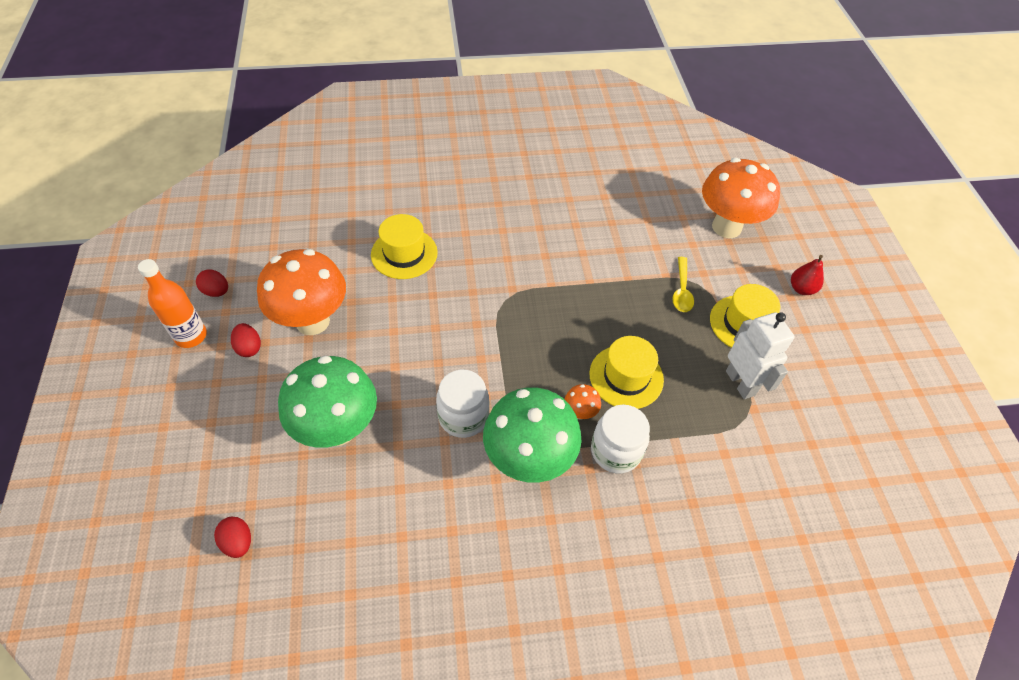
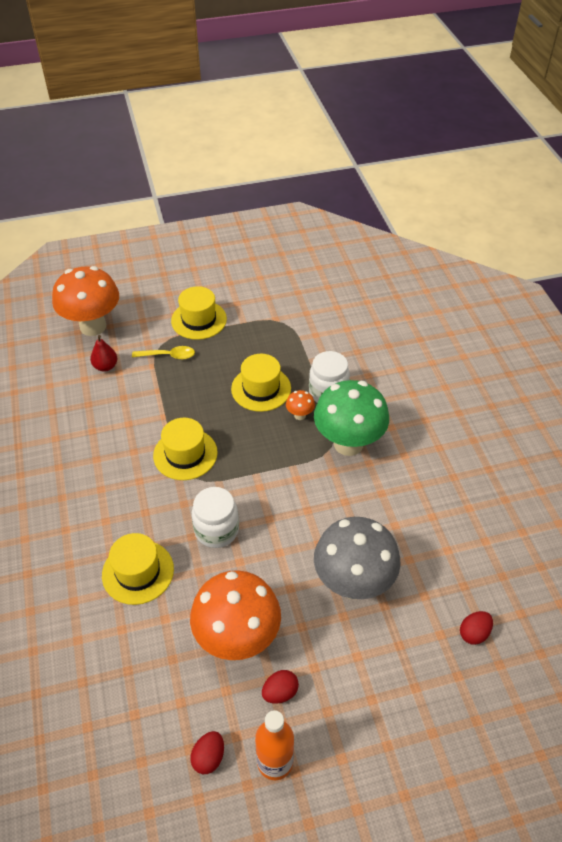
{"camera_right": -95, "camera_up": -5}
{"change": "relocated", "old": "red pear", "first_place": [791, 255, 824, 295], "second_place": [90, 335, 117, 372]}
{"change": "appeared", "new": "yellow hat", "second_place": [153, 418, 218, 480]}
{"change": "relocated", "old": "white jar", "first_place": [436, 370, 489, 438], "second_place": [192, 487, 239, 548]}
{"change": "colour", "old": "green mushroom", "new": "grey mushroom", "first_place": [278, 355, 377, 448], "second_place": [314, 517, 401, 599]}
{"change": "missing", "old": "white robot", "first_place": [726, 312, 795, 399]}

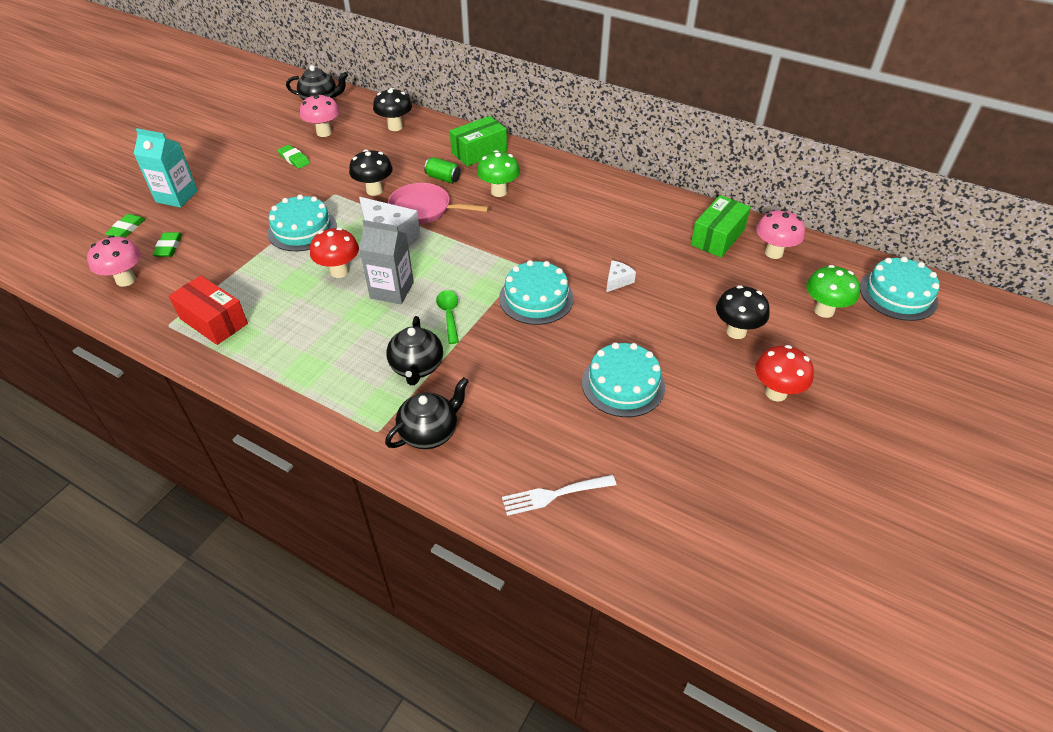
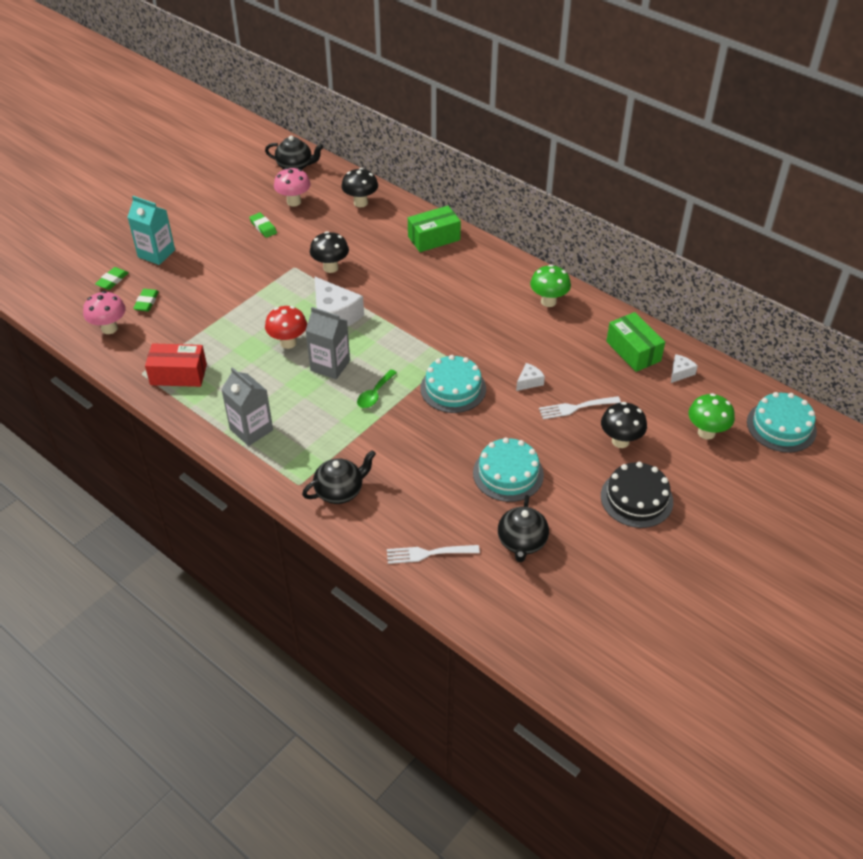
{"camera_right": 10, "camera_up": 0}
{"change": "spun", "old": "red box", "first_place": [169, 275, 248, 345], "second_place": [145, 343, 207, 387], "degrees": -45}
{"change": "appeared", "new": "grey carton", "second_place": [221, 367, 273, 446]}
{"change": "spun", "old": "green spoon", "first_place": [436, 290, 459, 344], "second_place": [357, 369, 397, 408], "degrees": -150}
{"change": "relocated", "old": "black teapot", "first_place": [386, 316, 443, 385], "second_place": [498, 495, 549, 562]}
{"change": "relocated", "old": "green mushroom", "first_place": [477, 150, 520, 197], "second_place": [530, 265, 571, 307]}
{"change": "appeared", "new": "white fork", "second_place": [539, 396, 621, 419]}
{"change": "exchanged", "old": "red mushroom", "new": "black cake", "first_place": [755, 345, 814, 402], "second_place": [601, 462, 673, 528]}
{"change": "spun", "old": "green box", "first_place": [691, 195, 751, 257], "second_place": [606, 312, 665, 372], "degrees": -75}
{"change": "exchanged", "old": "pink mushroom", "new": "white cheese", "first_place": [756, 209, 805, 259], "second_place": [671, 354, 698, 383]}
{"change": "missing", "old": "turquoise cake", "first_place": [267, 194, 337, 251]}
{"change": "missing", "old": "pink pan", "first_place": [388, 183, 489, 224]}
{"change": "missing", "old": "green can", "first_place": [424, 157, 461, 183]}

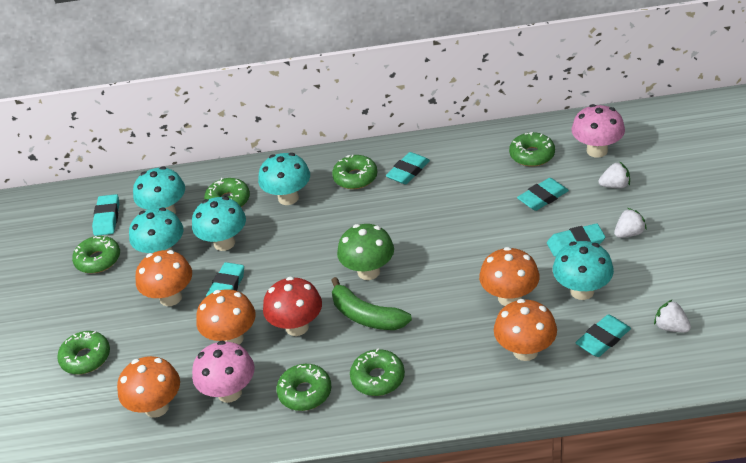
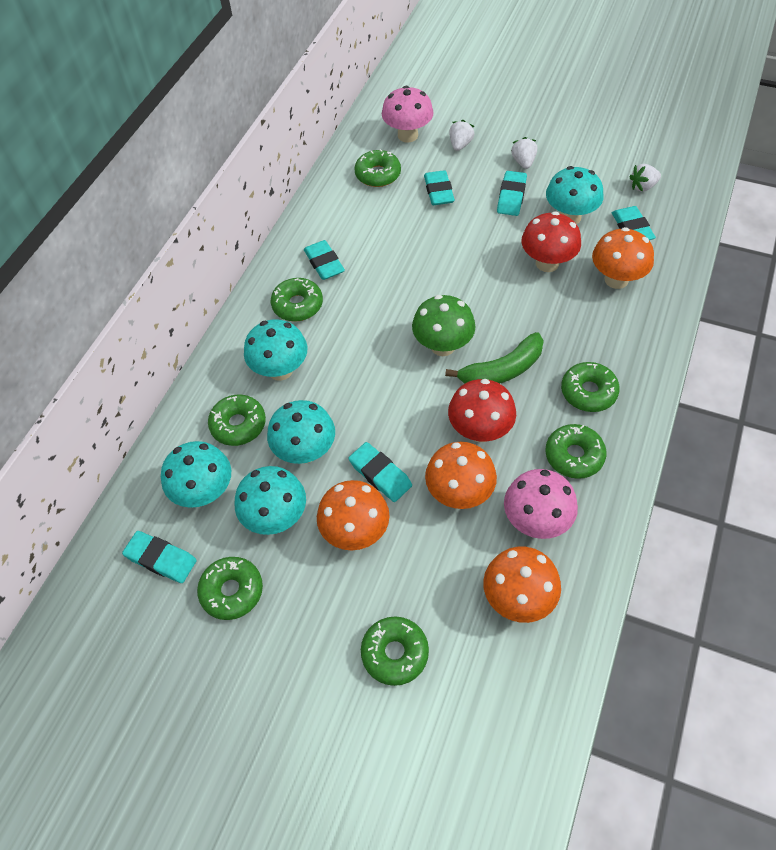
{"camera_right": -65, "camera_up": 15}
{"change": "colour", "old": "orange mushroom", "new": "red mushroom", "first_place": [479, 247, 540, 306], "second_place": [521, 211, 581, 272]}

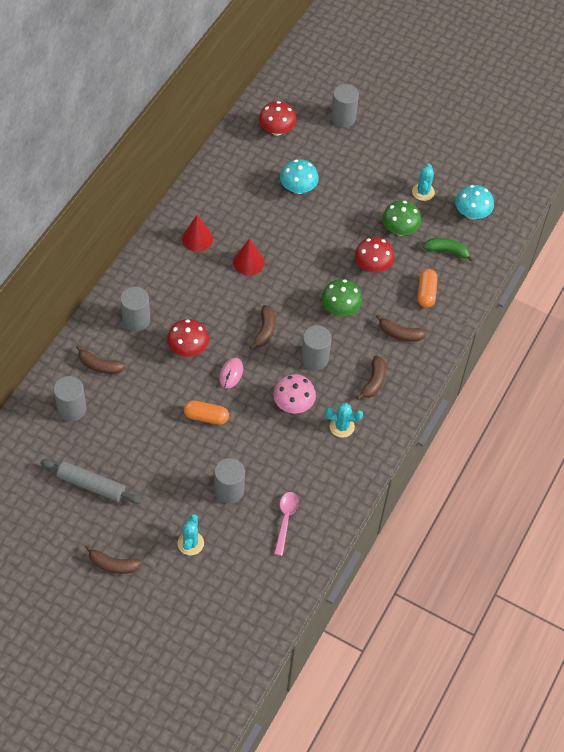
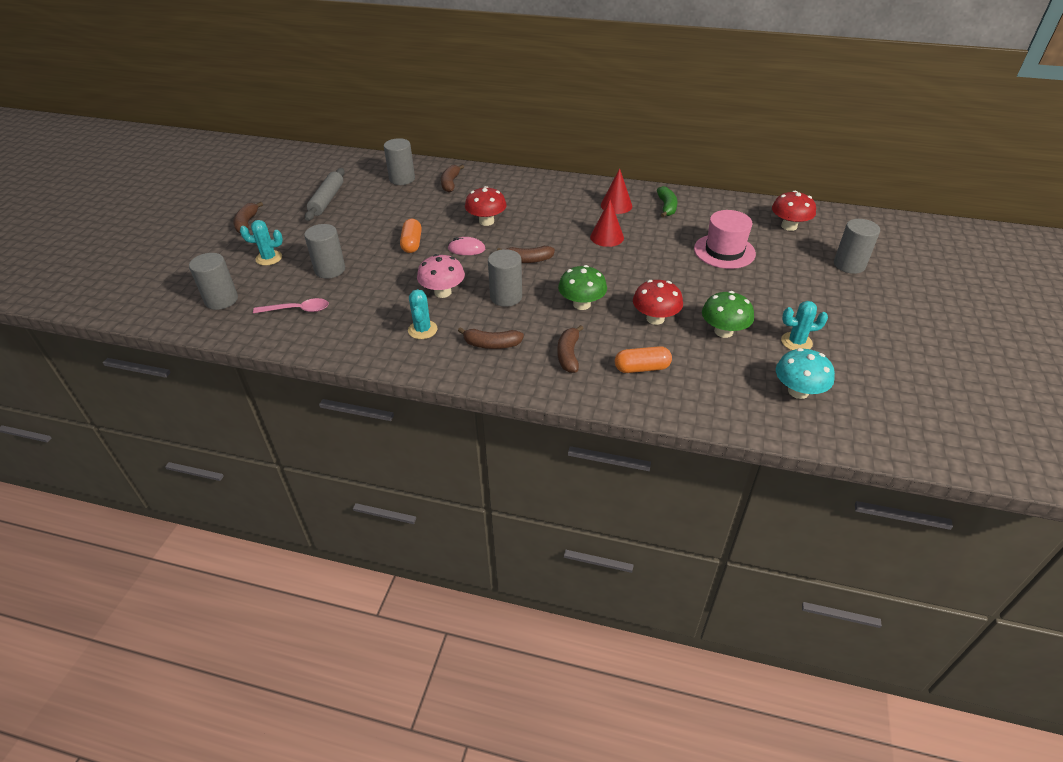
{"camera_right": 80, "camera_up": -15}
{"change": "relocated", "old": "grey cylinder", "first_place": [120, 287, 150, 332], "second_place": [189, 253, 238, 310]}
{"change": "relocated", "old": "green banana", "first_place": [423, 238, 474, 262], "second_place": [657, 186, 677, 217]}
{"change": "exchanged", "old": "turquoise mushroom", "new": "pink hat", "first_place": [280, 159, 319, 194], "second_place": [694, 210, 756, 269]}

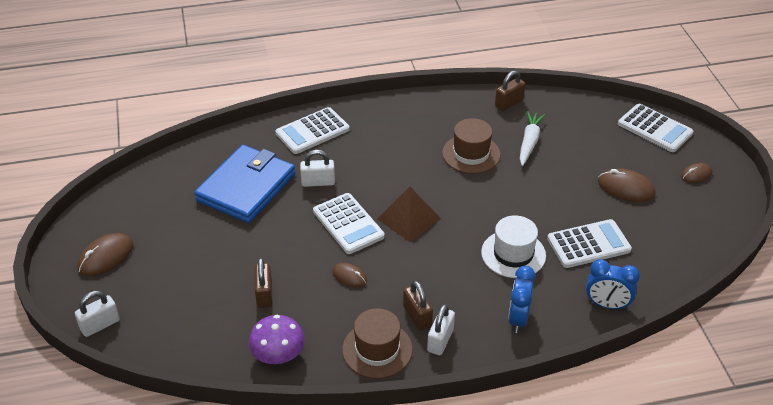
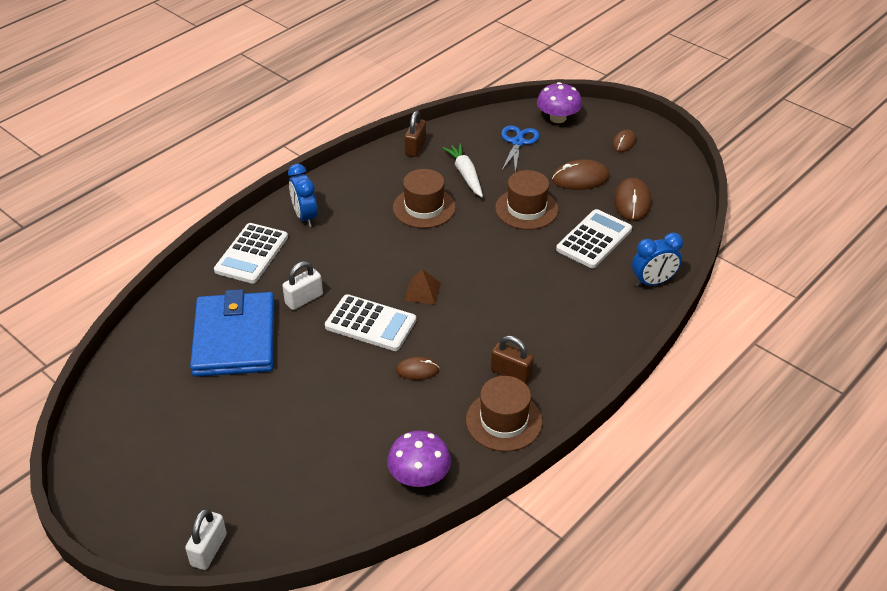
{"camera_right": -35, "camera_up": 0}
{"change": "relocated", "old": "blue clock", "first_place": [508, 266, 536, 333], "second_place": [288, 164, 317, 227]}
{"change": "size", "old": "brown pyramid", "first_place": [378, 187, 441, 242], "second_place": [404, 269, 441, 304], "factor": 0.63}
{"change": "appeared", "new": "brown hat", "second_place": [495, 170, 559, 230]}
{"change": "appeared", "new": "blue scissors", "second_place": [501, 125, 539, 173]}
{"change": "exchanged", "old": "white calculator", "new": "purple mushroom", "first_place": [618, 104, 694, 152], "second_place": [537, 82, 582, 123]}
{"change": "relocated", "old": "brown mouse", "first_place": [77, 233, 133, 276], "second_place": [614, 178, 651, 221]}
{"change": "missing", "old": "brown padlock", "first_place": [254, 258, 272, 308]}
{"change": "missing", "old": "white padlock", "first_place": [427, 304, 455, 355]}
{"change": "missing", "old": "white hat", "first_place": [481, 215, 546, 278]}

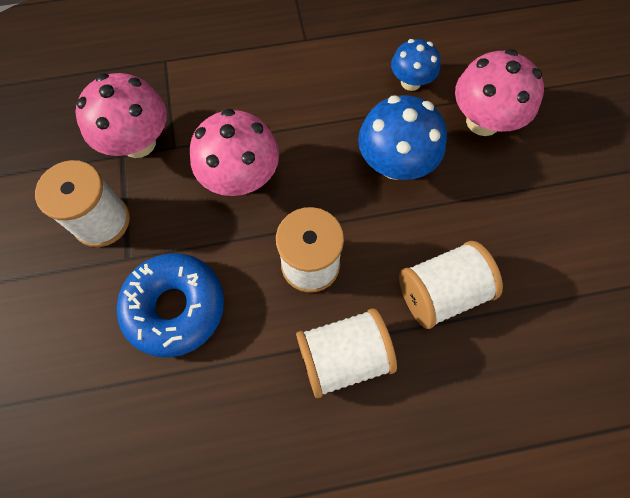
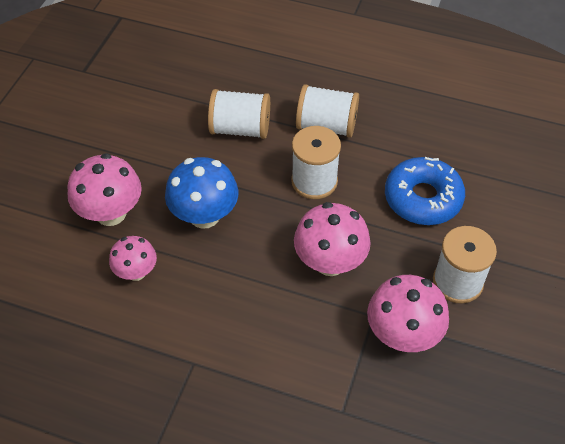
{"camera_right": -150, "camera_up": -15}
{"change": "colour", "old": "blue mushroom", "new": "pink mushroom", "first_place": [391, 39, 441, 91], "second_place": [109, 236, 157, 281]}

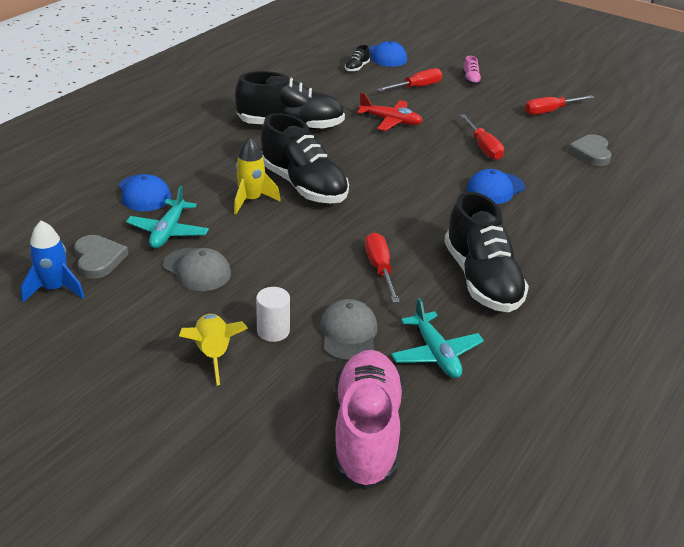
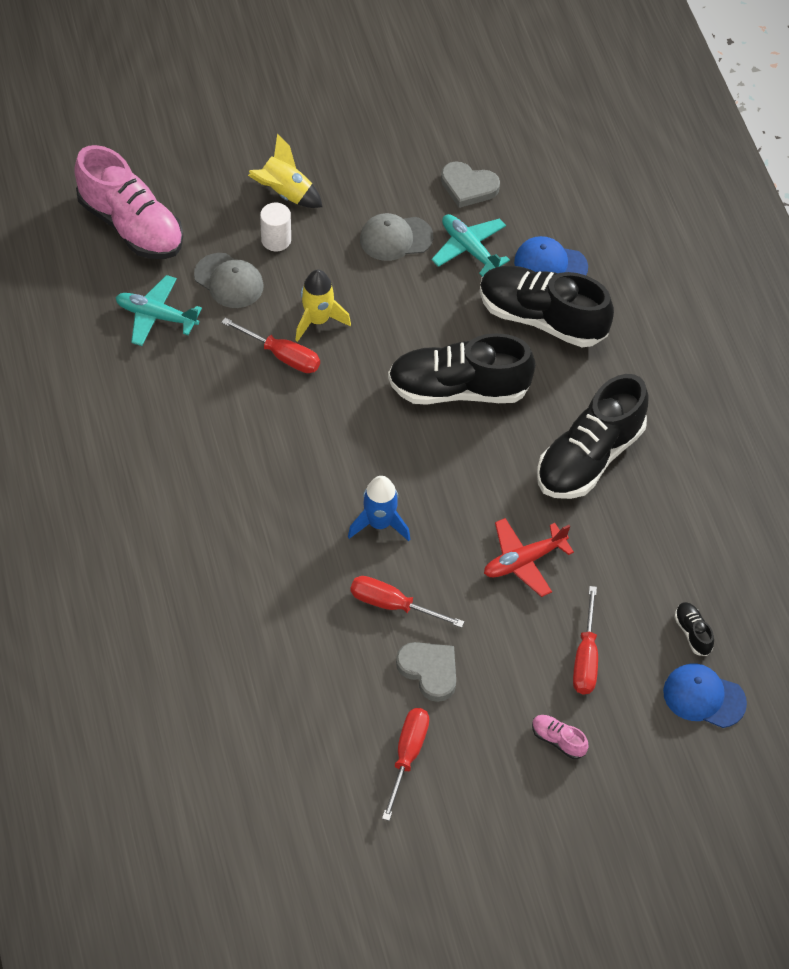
{"camera_right": 130, "camera_up": 20}
{"change": "relocated", "old": "yellow rocket", "first_place": [234, 137, 281, 214], "second_place": [296, 270, 351, 342]}
{"change": "relocated", "old": "blue rocket", "first_place": [21, 221, 84, 302], "second_place": [348, 476, 410, 541]}
{"change": "relocated", "old": "grey heart", "first_place": [568, 134, 611, 166], "second_place": [396, 642, 456, 702]}
{"change": "relocated", "old": "black shoe", "first_place": [444, 192, 529, 313], "second_place": [480, 265, 614, 347]}
{"change": "missing", "old": "blue cap", "first_place": [467, 169, 525, 204]}

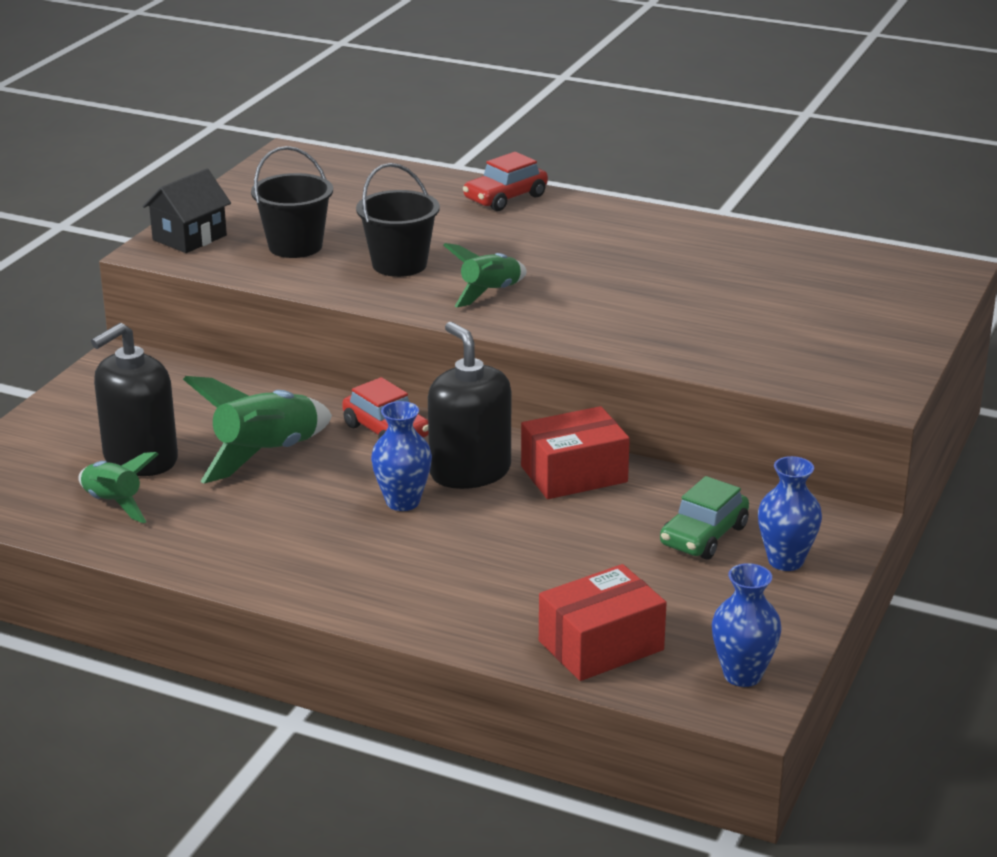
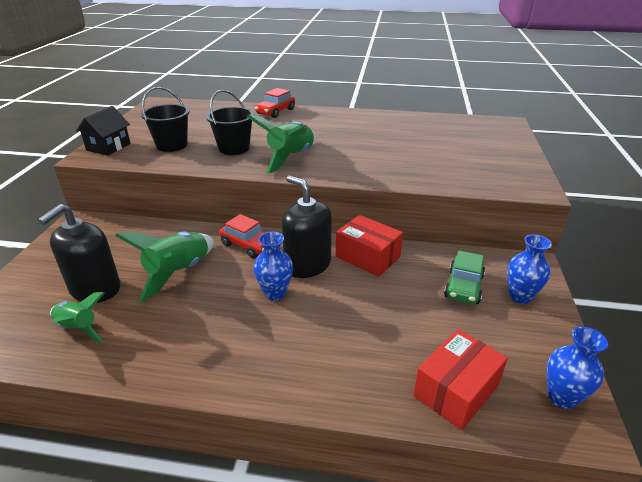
{"camera_right": -15, "camera_up": 5}
{"change": "size", "old": "green rocket", "first_place": [443, 243, 527, 307], "second_place": [247, 114, 315, 174], "factor": 1.56}
{"change": "spun", "old": "red box", "first_place": [521, 406, 630, 499], "second_place": [336, 215, 403, 277], "degrees": 75}

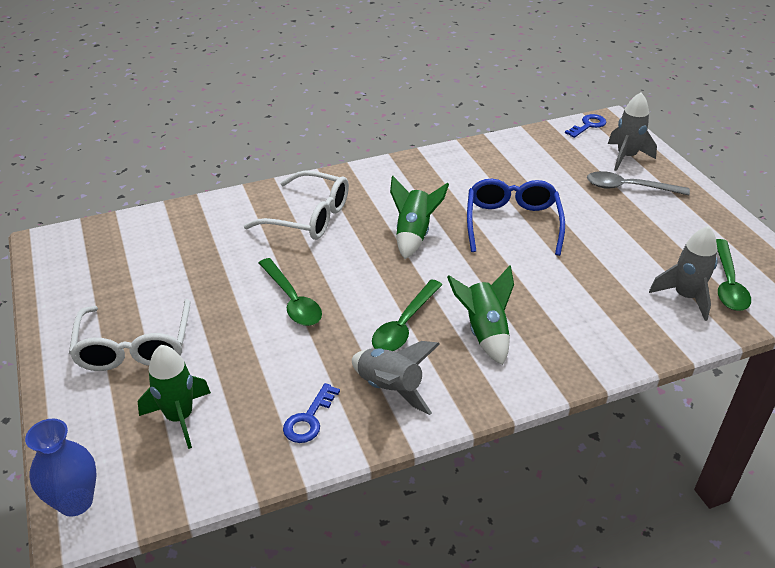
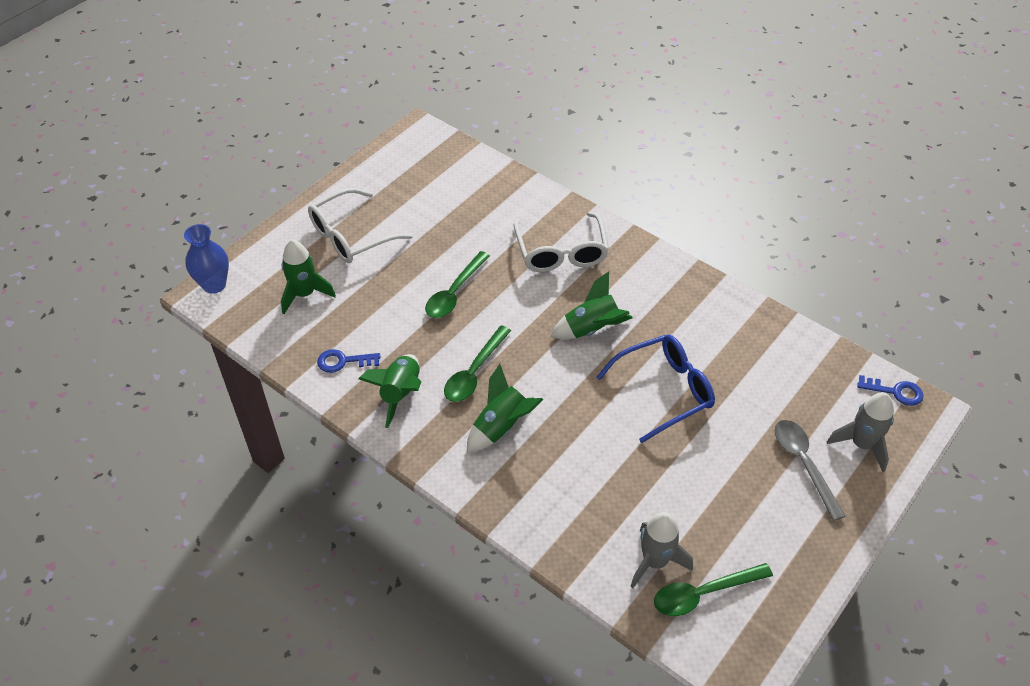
{"camera_right": 60, "camera_up": 10}
{"change": "colour", "old": "grey rocket", "new": "green rocket", "first_place": [352, 341, 440, 415], "second_place": [358, 354, 421, 428]}
{"change": "spun", "old": "green spoon", "first_place": [372, 279, 442, 351], "second_place": [444, 325, 511, 402], "degrees": -60}

